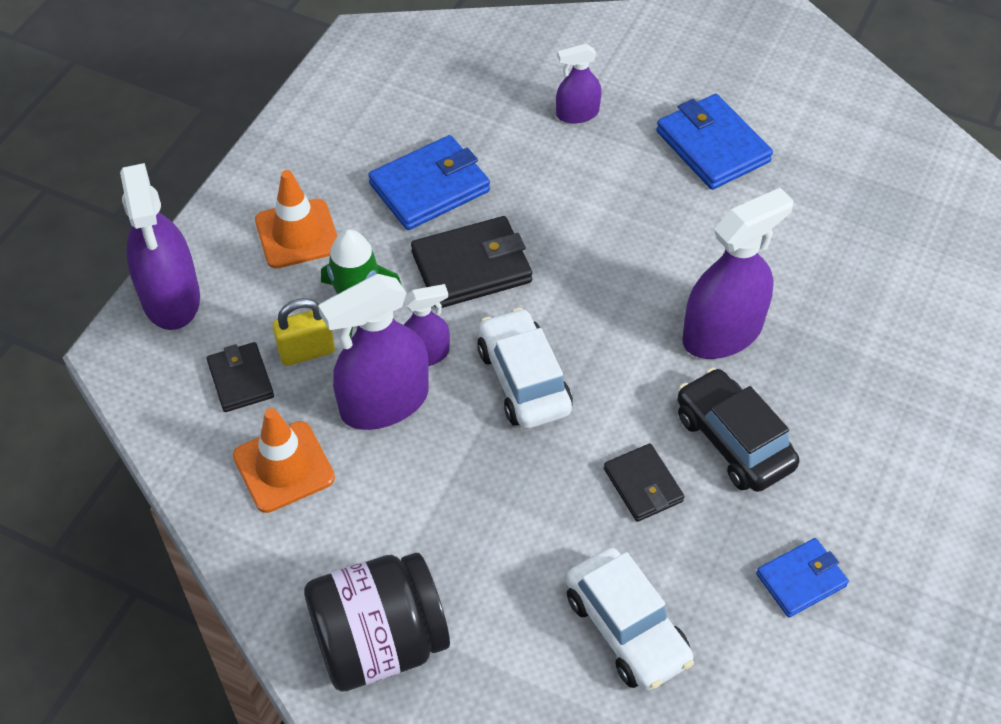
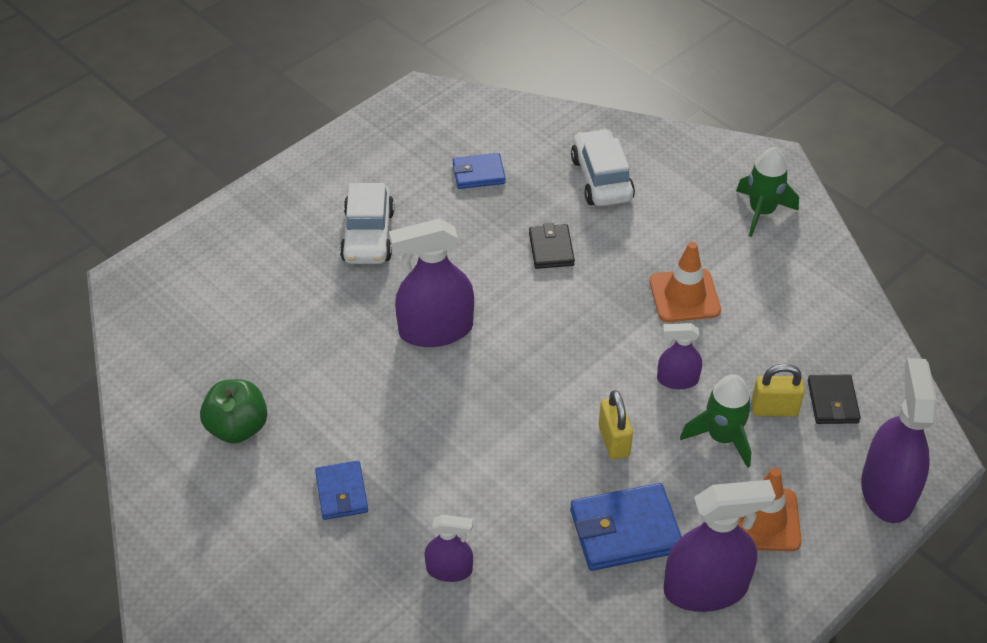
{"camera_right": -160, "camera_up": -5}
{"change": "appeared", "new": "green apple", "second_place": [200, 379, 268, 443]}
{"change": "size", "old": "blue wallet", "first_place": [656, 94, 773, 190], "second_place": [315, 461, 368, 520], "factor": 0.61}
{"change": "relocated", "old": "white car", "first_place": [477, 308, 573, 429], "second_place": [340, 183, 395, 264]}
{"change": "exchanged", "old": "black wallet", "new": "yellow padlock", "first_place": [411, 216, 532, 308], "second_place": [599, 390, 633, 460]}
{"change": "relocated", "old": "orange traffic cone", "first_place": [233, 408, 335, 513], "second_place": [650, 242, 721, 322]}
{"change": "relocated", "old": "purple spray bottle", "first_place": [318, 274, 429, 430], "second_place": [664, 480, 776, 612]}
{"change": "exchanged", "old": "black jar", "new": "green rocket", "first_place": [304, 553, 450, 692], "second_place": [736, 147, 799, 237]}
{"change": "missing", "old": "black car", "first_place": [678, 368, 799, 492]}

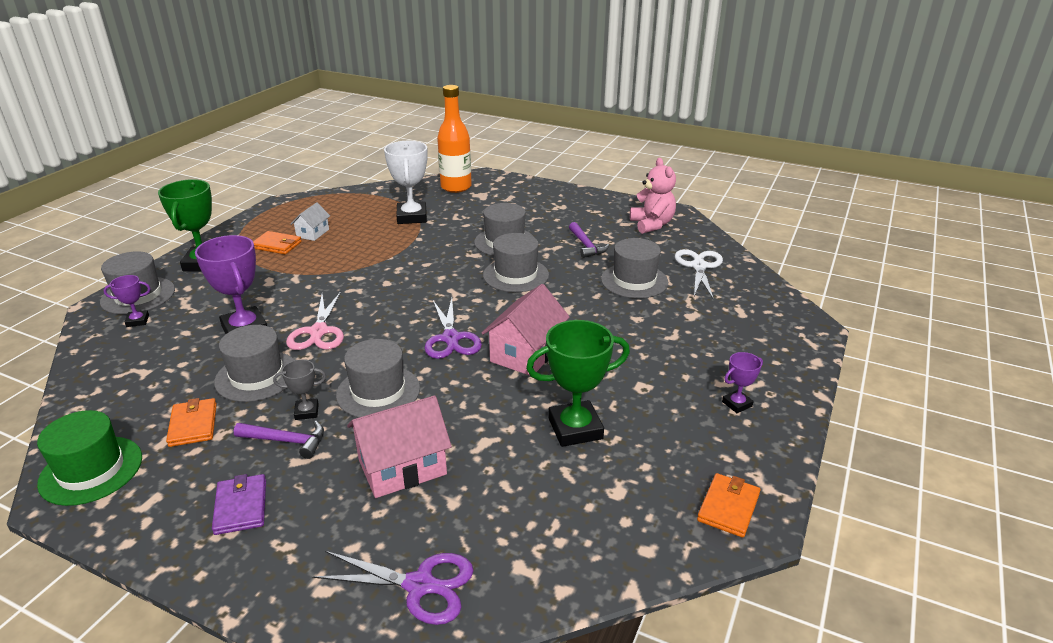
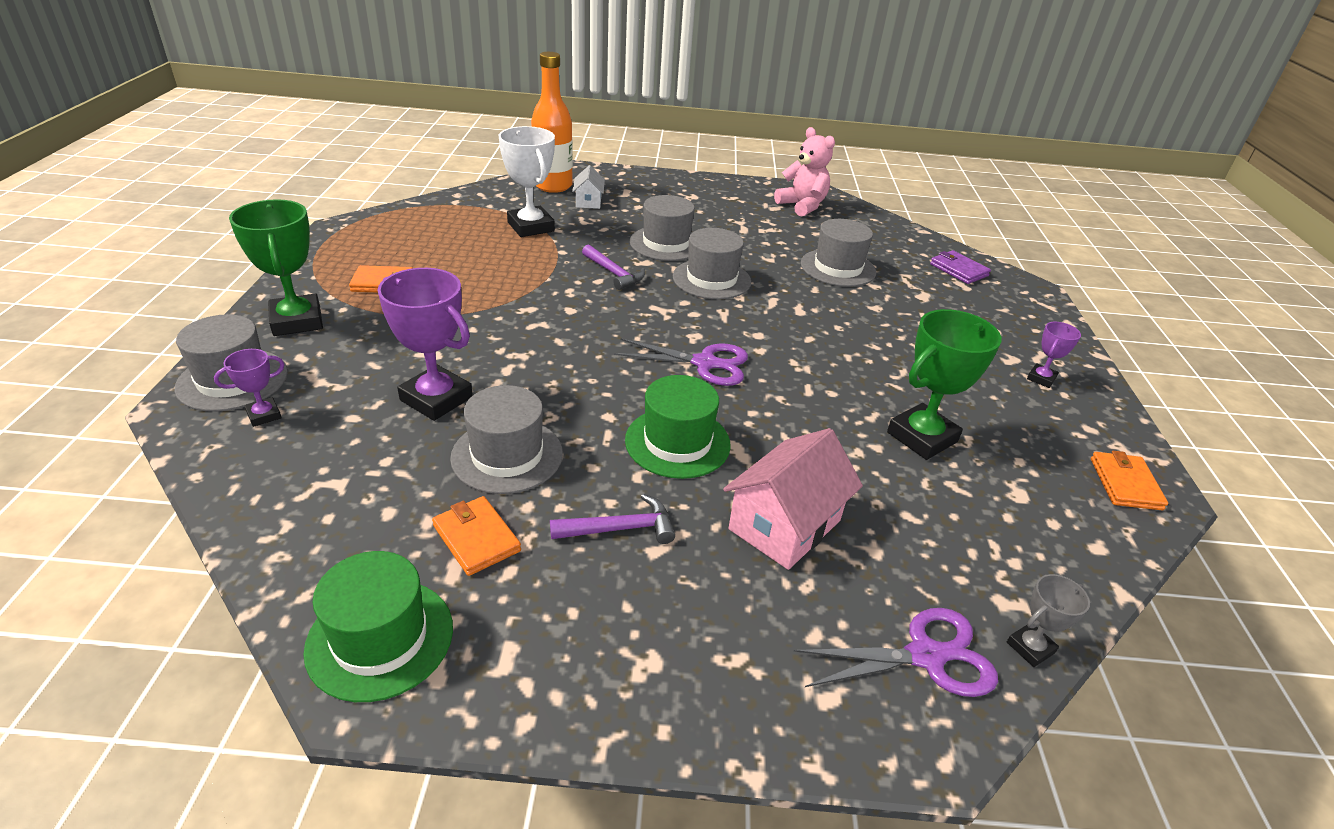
{"camera_right": -25, "camera_up": 5}
{"change": "relocated", "old": "white house", "first_place": [291, 202, 330, 241], "second_place": [572, 165, 605, 209]}
{"change": "relocated", "old": "purple hammer", "first_place": [569, 222, 609, 258], "second_place": [582, 244, 645, 290]}
{"change": "spun", "old": "purple scissors", "first_place": [425, 298, 482, 359], "second_place": [614, 338, 748, 386], "degrees": -45}
{"change": "colour", "old": "grey hat", "new": "green hat", "first_place": [336, 339, 420, 418], "second_place": [625, 375, 731, 479]}
{"change": "relocated", "old": "purple wallet", "first_place": [212, 474, 266, 535], "second_place": [930, 250, 991, 284]}
{"change": "relocated", "old": "grey trophy", "first_place": [273, 359, 326, 420], "second_place": [1007, 574, 1090, 667]}
{"change": "missing", "old": "pink scissors", "first_place": [286, 291, 344, 350]}
{"change": "missing", "old": "pink house", "first_place": [482, 284, 570, 376]}
{"change": "missing", "old": "white scissors", "first_place": [675, 249, 723, 300]}

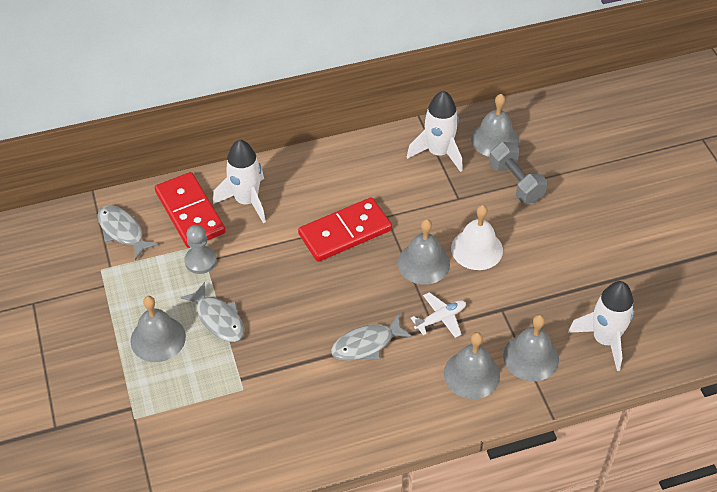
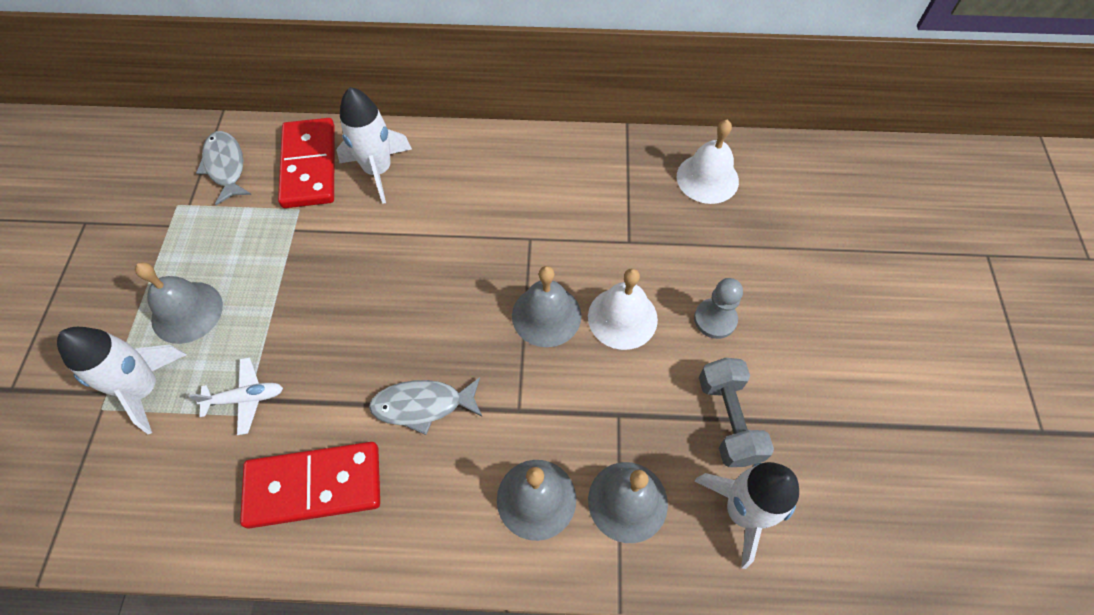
{"camera_right": 20, "camera_up": 10}
{"change": "relocated", "old": "white rocket", "first_place": [407, 91, 463, 172], "second_place": [57, 327, 187, 434]}
{"change": "relocated", "old": "white plane", "first_place": [411, 292, 466, 338], "second_place": [189, 357, 283, 435]}
{"change": "relocated", "old": "red domino", "first_place": [298, 197, 392, 262], "second_place": [240, 442, 380, 529]}
{"change": "colour", "old": "grey bell", "new": "white bell", "first_place": [471, 94, 519, 157], "second_place": [677, 119, 739, 204]}
{"change": "relocated", "old": "grey pawn", "first_place": [184, 225, 217, 274], "second_place": [694, 278, 743, 339]}
{"change": "relocated", "old": "grey dumbbell", "first_place": [489, 142, 548, 203], "second_place": [699, 358, 774, 467]}
{"change": "missing", "old": "grey fish", "first_place": [180, 282, 245, 342]}

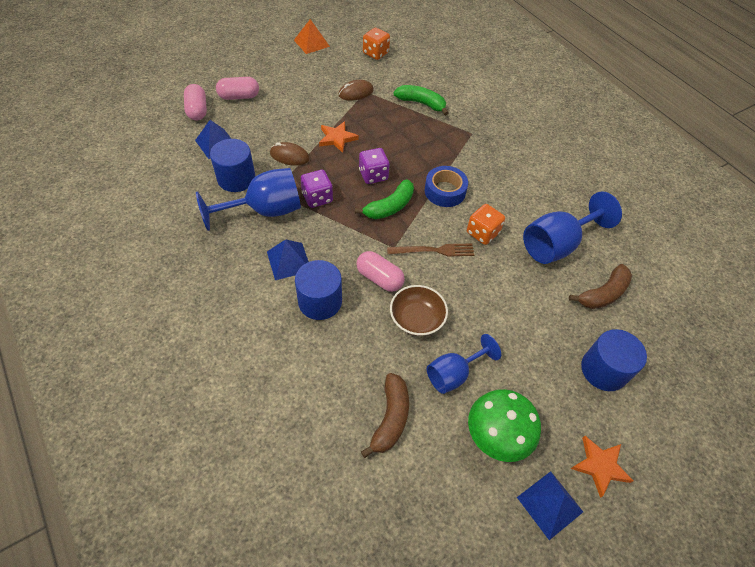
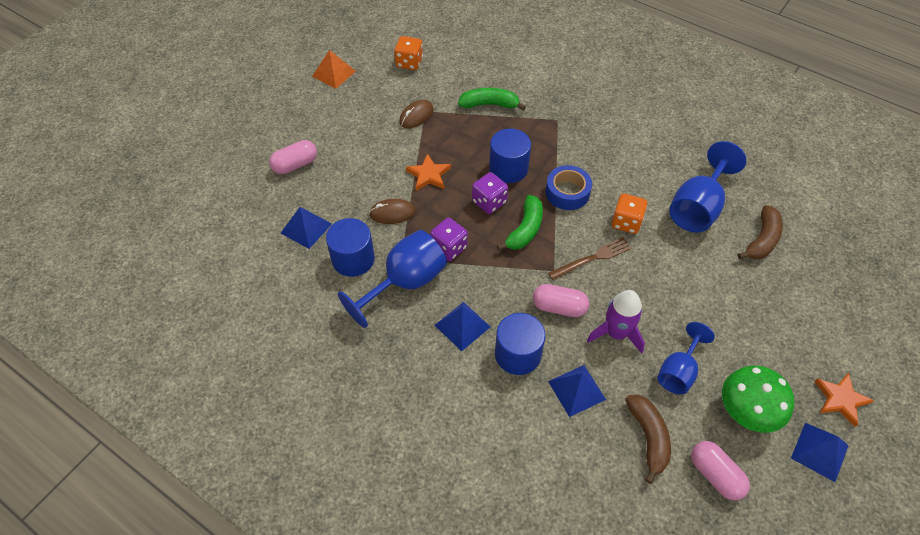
{"camera_right": -20, "camera_up": 0}
{"change": "relocated", "old": "blue cylinder", "first_place": [581, 329, 647, 391], "second_place": [489, 129, 531, 183]}
{"change": "appeared", "new": "blue pyramid", "second_place": [548, 365, 606, 417]}
{"change": "exchanged", "old": "brown bowl", "new": "purple rocket", "first_place": [390, 285, 448, 336], "second_place": [587, 290, 645, 353]}
{"change": "relocated", "old": "pink capsule", "first_place": [184, 84, 207, 120], "second_place": [691, 441, 750, 500]}

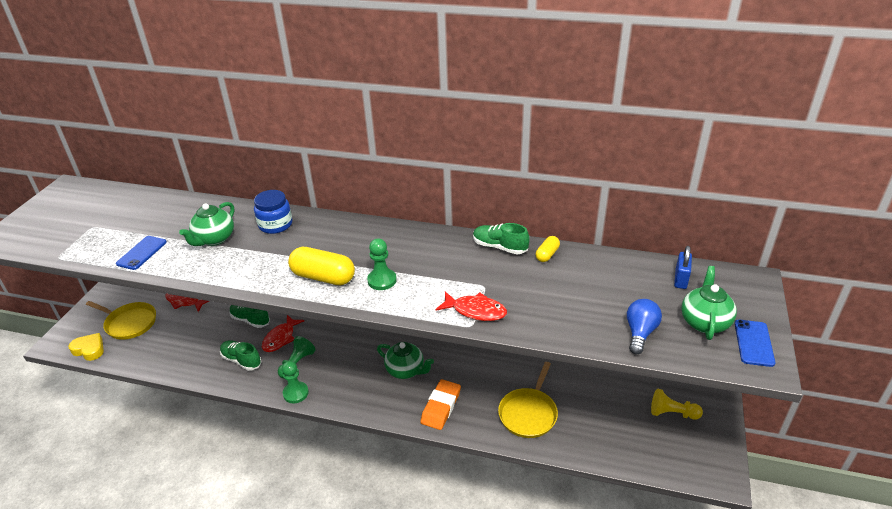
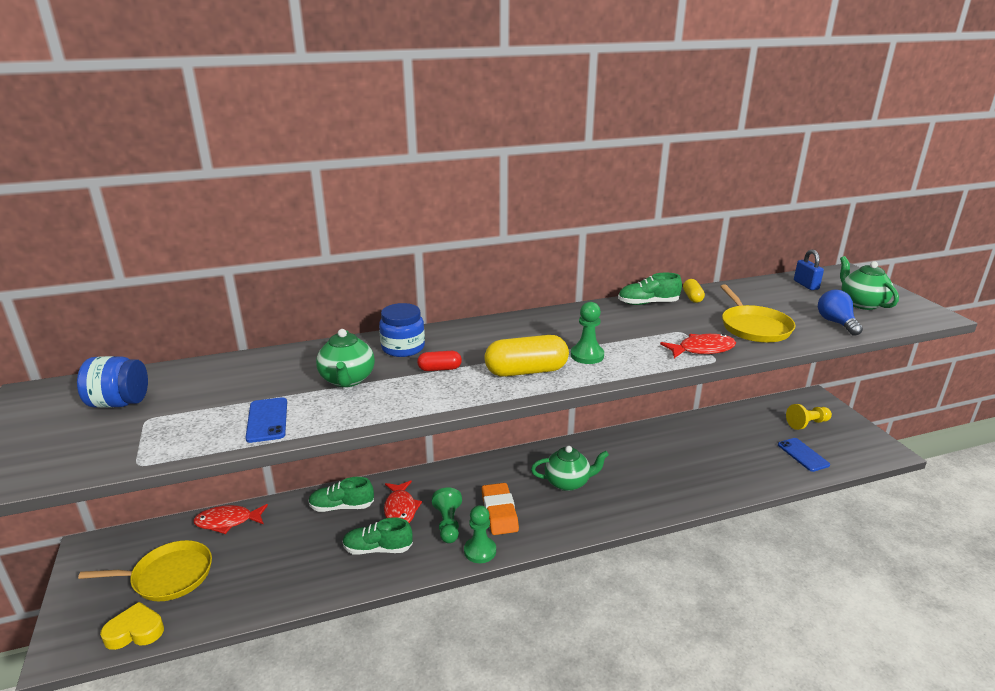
{"camera_right": -35, "camera_up": -10}
{"change": "appeared", "new": "blue jar", "second_place": [77, 356, 148, 408]}
{"change": "appeared", "new": "red capsule", "second_place": [417, 351, 462, 371]}
{"change": "relocated", "old": "orange eraser", "first_place": [420, 379, 461, 430], "second_place": [481, 483, 519, 535]}
{"change": "relocated", "old": "yellow pan", "first_place": [498, 362, 558, 438], "second_place": [720, 284, 795, 343]}
{"change": "relocated", "old": "blue phone", "first_place": [735, 320, 775, 367], "second_place": [778, 438, 830, 472]}

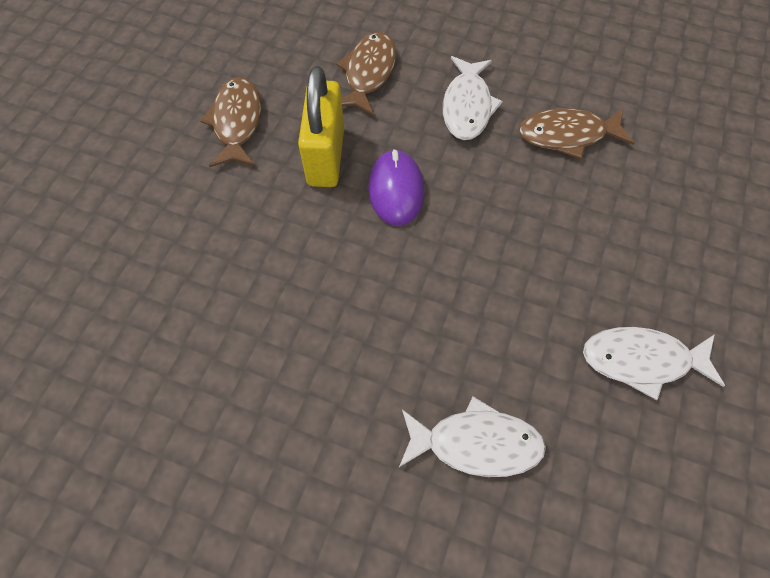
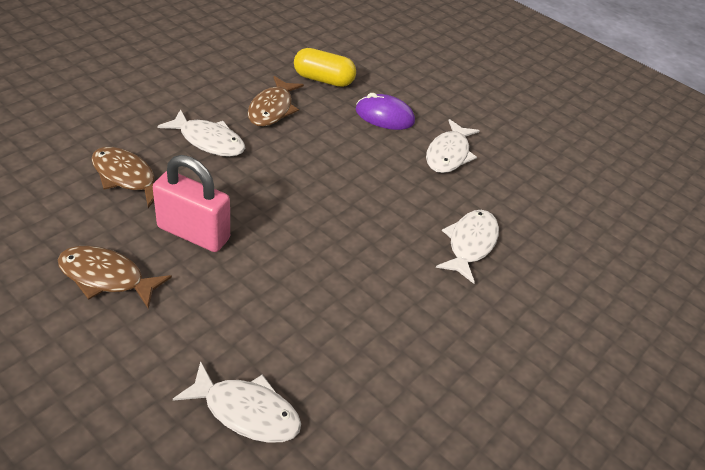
{"camera_right": -75, "camera_up": -20}
{"change": "colour", "old": "yellow padlock", "new": "pink padlock", "first_place": [298, 66, 344, 187], "second_place": [153, 155, 230, 252]}
{"change": "appeared", "new": "white fish", "second_place": [173, 361, 301, 443]}
{"change": "appeared", "new": "yellow capsule", "second_place": [294, 48, 356, 87]}
{"change": "relocated", "old": "purple mouse", "first_place": [368, 149, 424, 226], "second_place": [356, 93, 415, 130]}

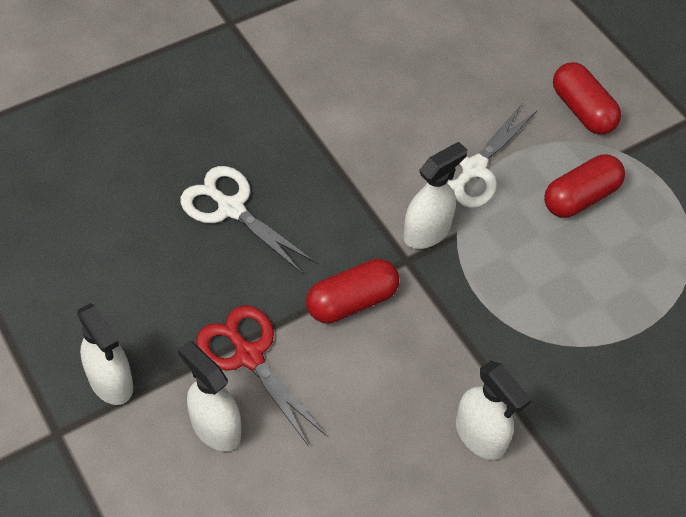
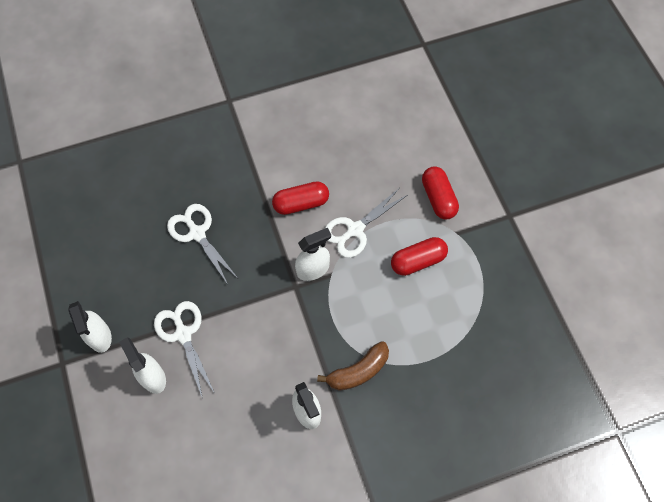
{"camera_right": 15, "camera_up": 10}
{"change": "colour", "old": "red scissors", "new": "white scissors", "first_place": [196, 305, 326, 446], "second_place": [154, 301, 214, 399]}
{"change": "relocated", "old": "red capsule", "first_place": [306, 259, 399, 323], "second_place": [272, 181, 329, 215]}
{"change": "appeared", "new": "brown banana", "second_place": [317, 341, 389, 391]}

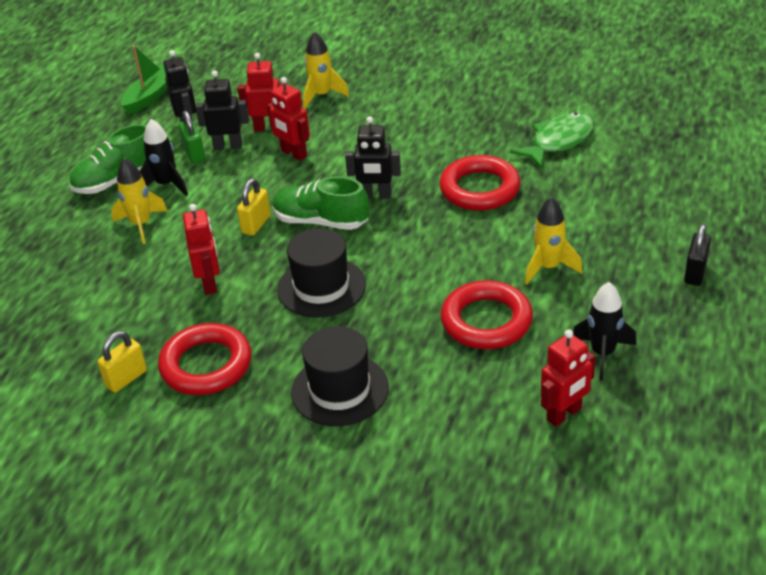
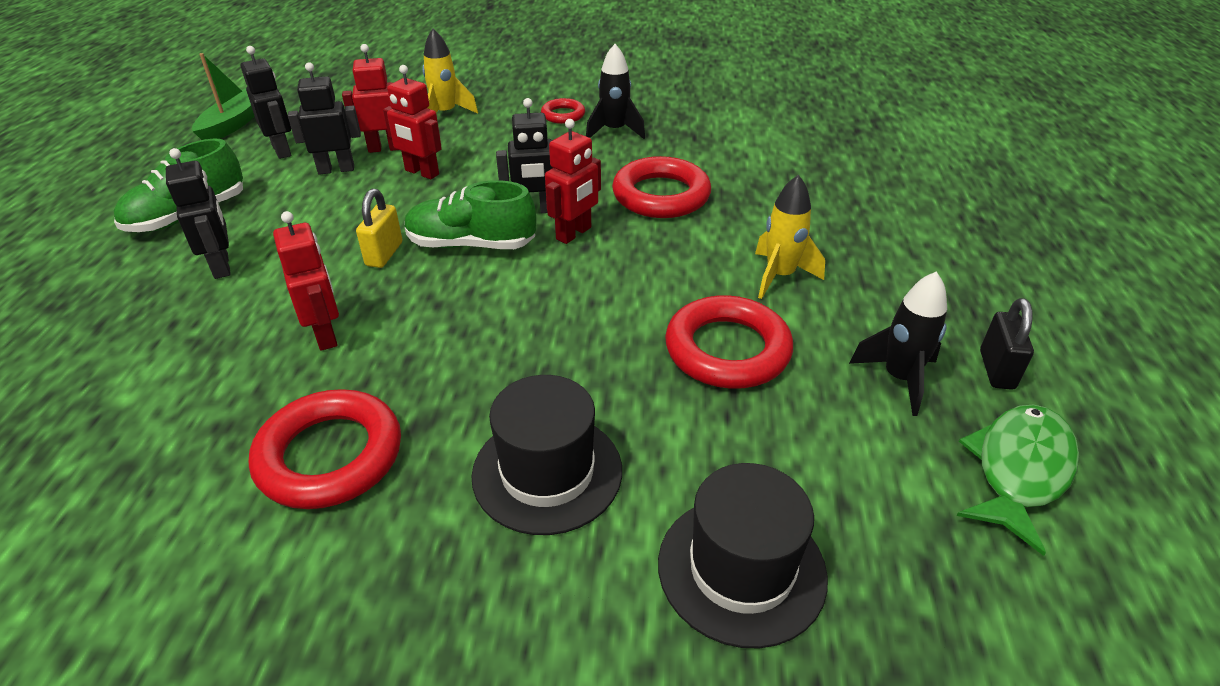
{"camera_right": -15, "camera_up": 0}
{"change": "exchanged", "old": "yellow rocket", "new": "black robot", "first_place": [111, 158, 167, 244], "second_place": [166, 148, 231, 279]}
{"change": "appeared", "new": "red ring", "second_place": [541, 98, 585, 124]}
{"change": "relocated", "old": "red robot", "first_place": [541, 329, 596, 427], "second_place": [545, 119, 601, 244]}
{"change": "relocated", "old": "black rocket", "first_place": [140, 119, 188, 196], "second_place": [586, 44, 645, 139]}
{"change": "relocated", "old": "black hat", "first_place": [277, 228, 366, 317], "second_place": [658, 463, 828, 648]}
{"change": "relocated", "old": "green fish", "first_place": [510, 112, 594, 169], "second_place": [957, 405, 1079, 556]}
{"change": "relocated", "old": "black padlock", "first_place": [684, 224, 711, 286], "second_place": [980, 298, 1034, 390]}
{"change": "missing", "old": "yellow padlock", "first_place": [97, 331, 147, 393]}
{"change": "missing", "old": "green padlock", "first_place": [179, 110, 205, 164]}

